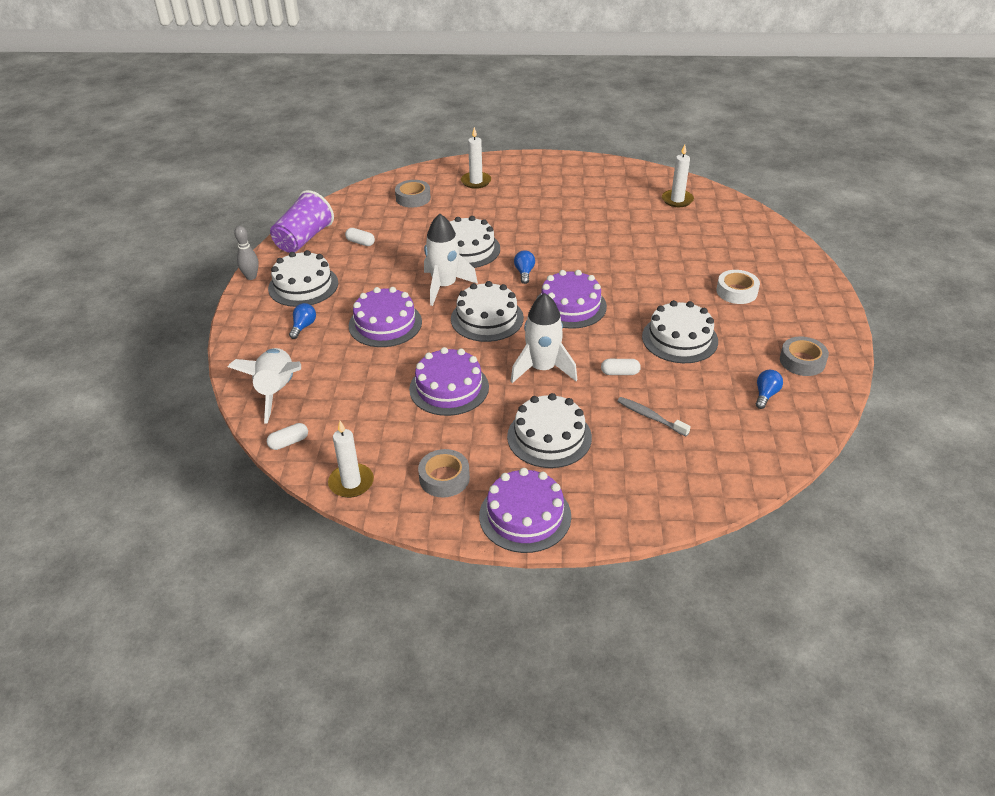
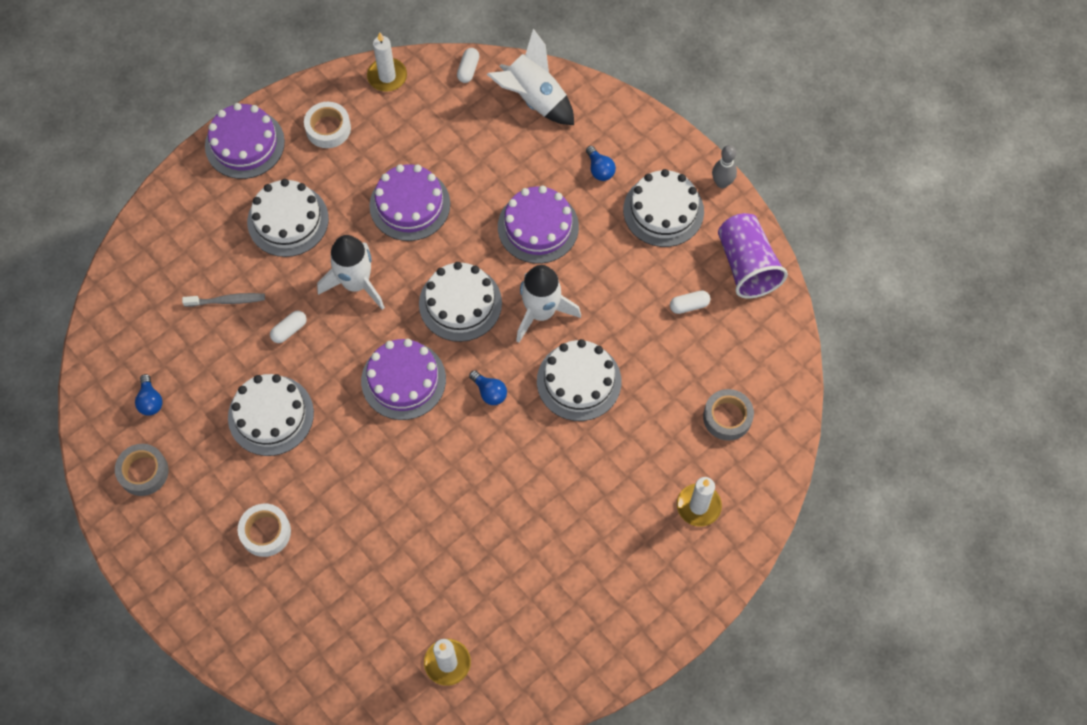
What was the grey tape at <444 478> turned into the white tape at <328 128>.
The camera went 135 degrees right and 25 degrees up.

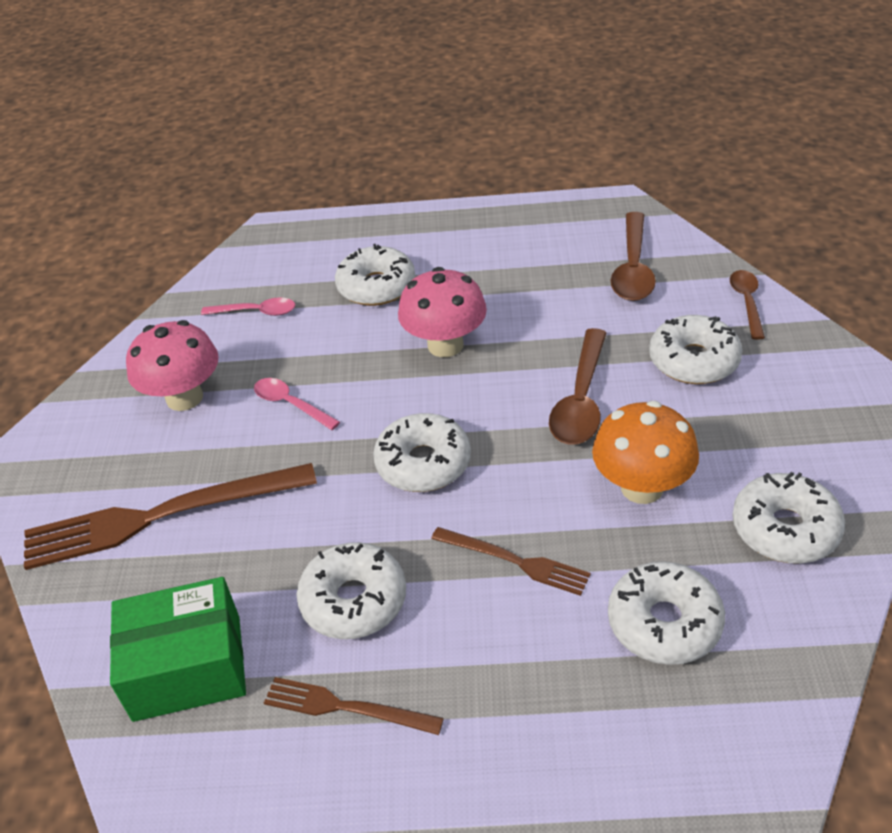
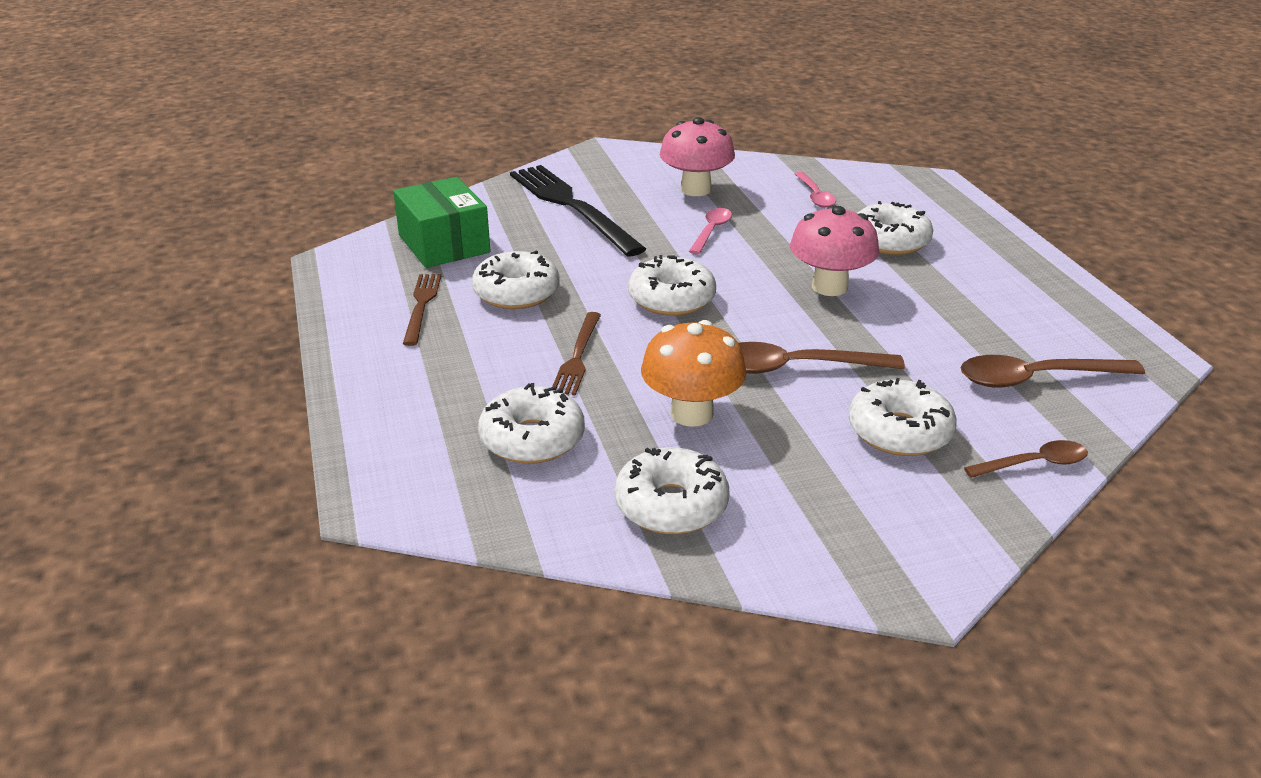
What was the brown fork at <160 516> turned into the black fork at <572 207>.
The camera went 70 degrees right and 10 degrees down.

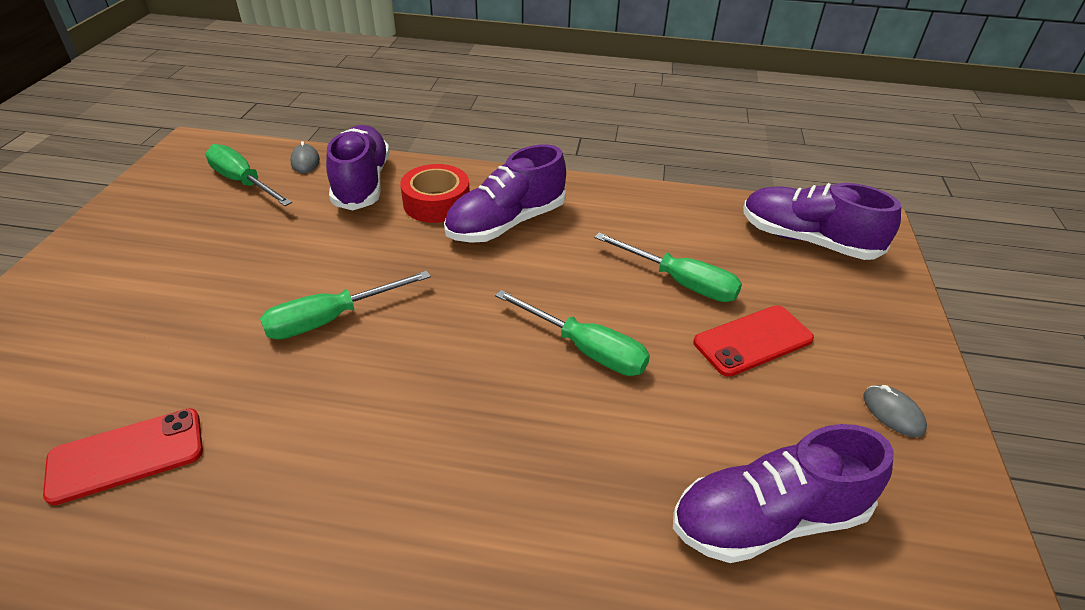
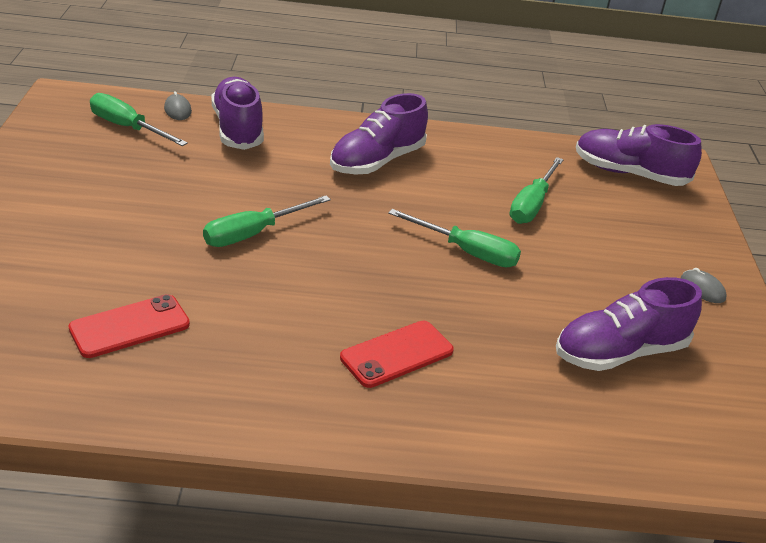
The red phone ended up elsewhere, having gone from <753 341> to <397 354>.
The green screwdriver at <680 282> ended up facing another way, 90 degrees clockwise from before.
The second view lost the red tape at <436 203>.
The camera went 10 degrees left and 5 degrees down.

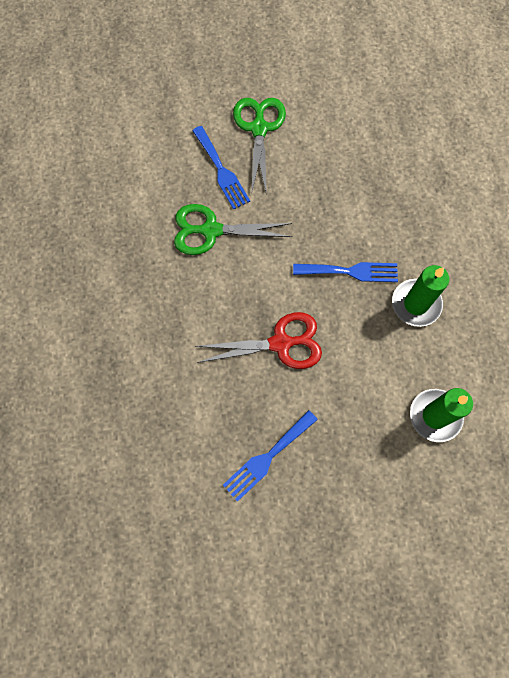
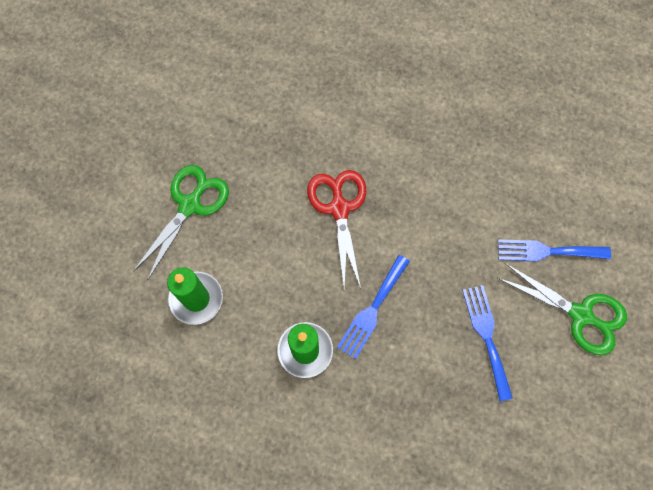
The green scissors ended up elsewhere, having gone from <211 230> to <190 205>.
The red scissors at <281 343> ended up facing another way, 150 degrees clockwise from before.
The blue fork ended up elsewhere, having gone from <267 457> to <486 336>.
The camera went 120 degrees right and 0 degrees up.

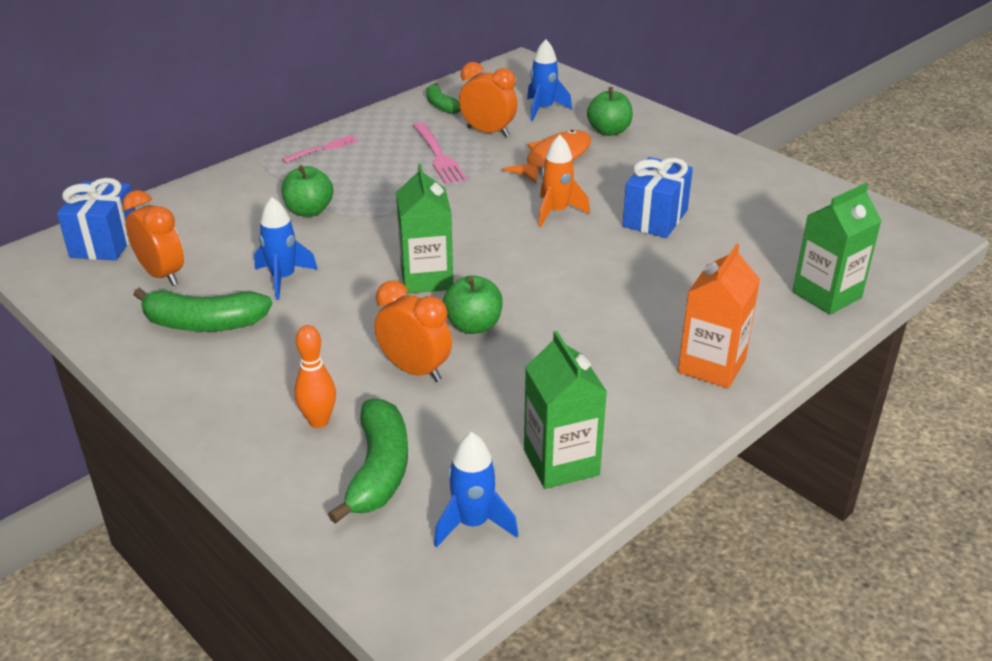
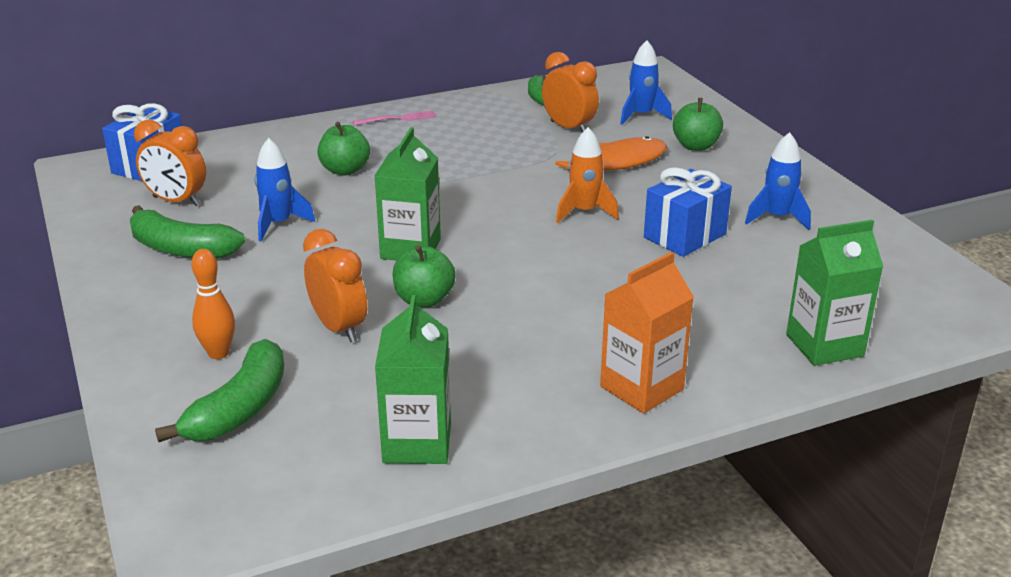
The orange clock at <162 275> ended up facing another way, 135 degrees clockwise from before.
The blue rocket ended up elsewhere, having gone from <473 523> to <777 218>.
The second view lost the pink fork at <438 155>.
The camera went 20 degrees right and 5 degrees down.

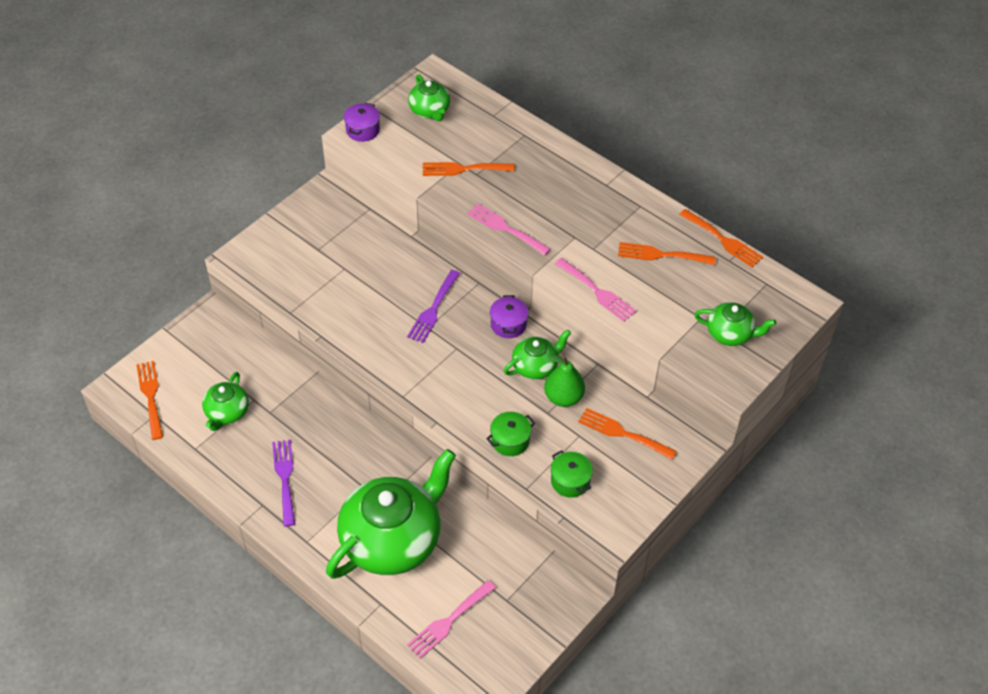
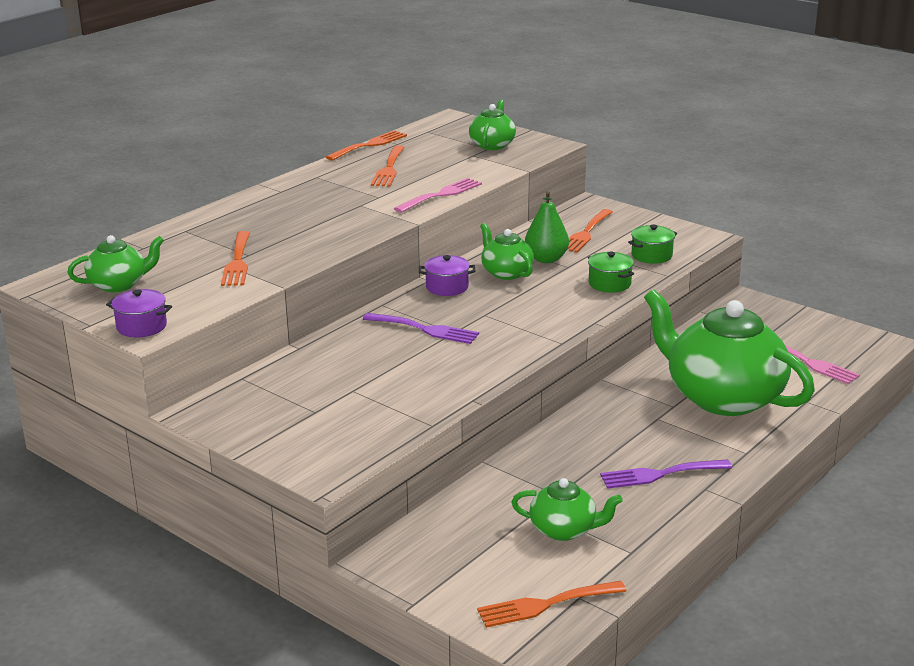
The second view lost the pink fork at <505 228>.
The camera went 90 degrees left and 25 degrees down.

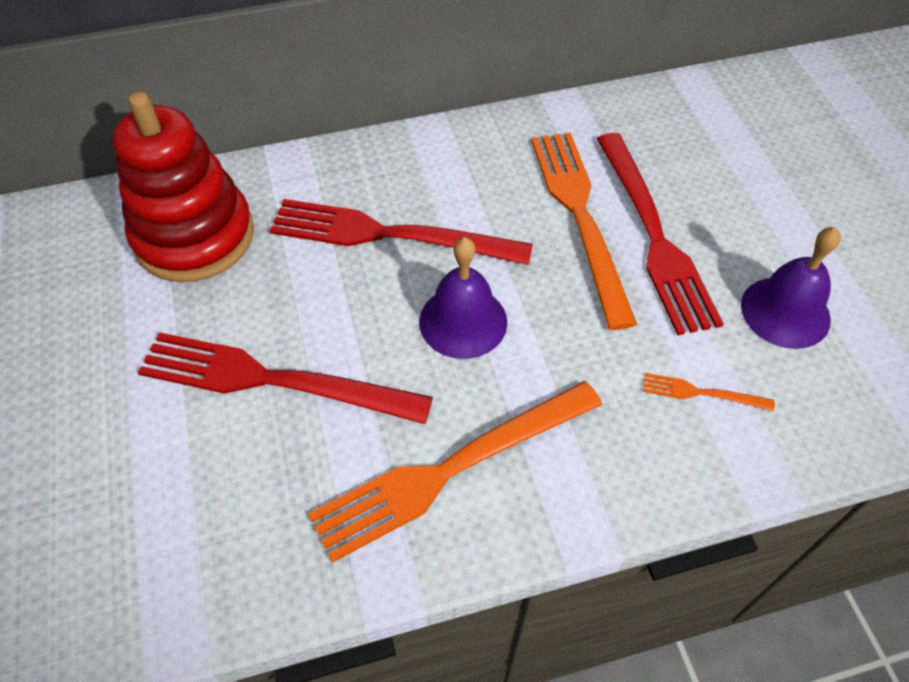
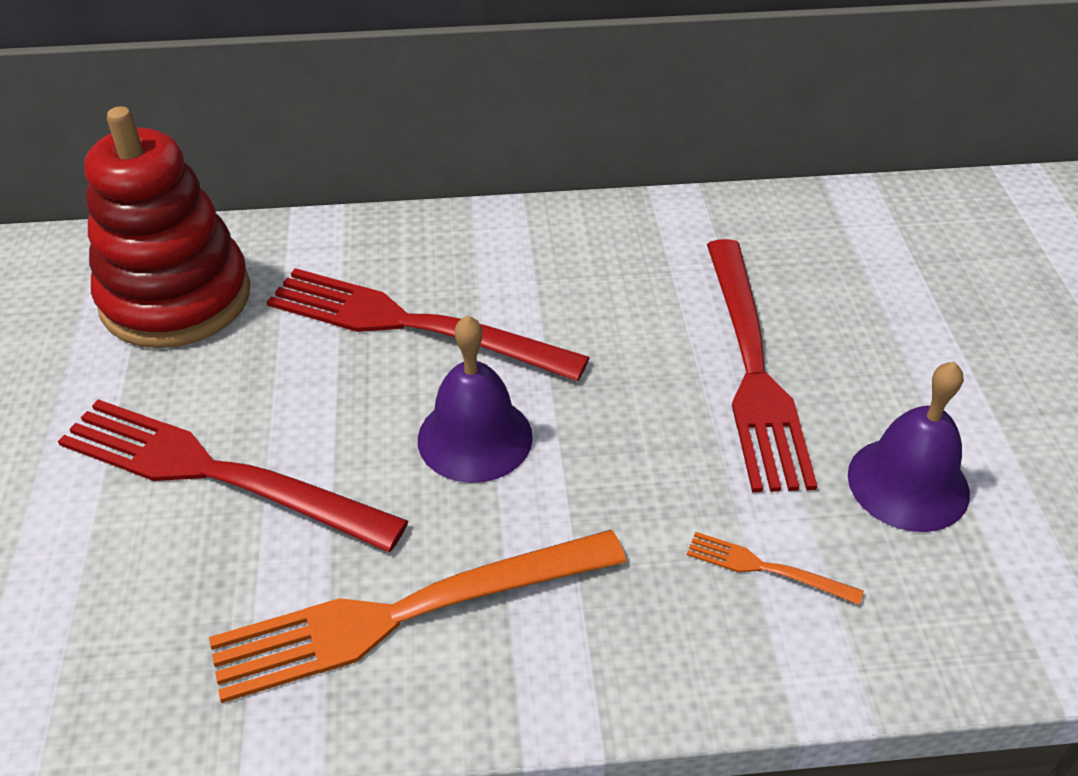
The second view lost the orange fork at <580 217>.
The camera went 10 degrees right and 10 degrees down.

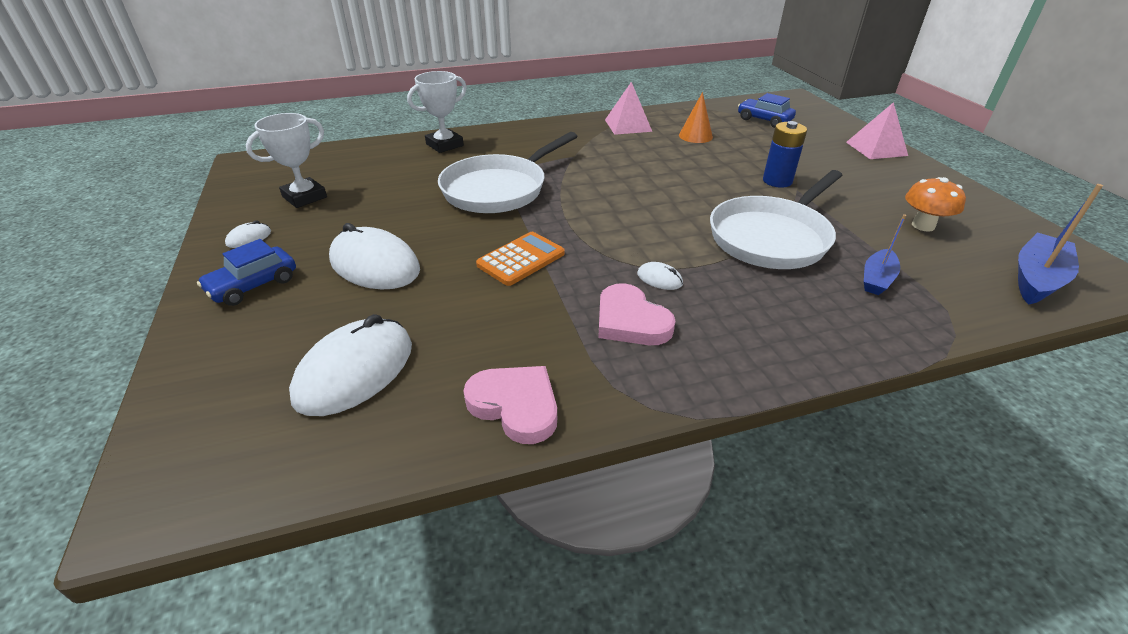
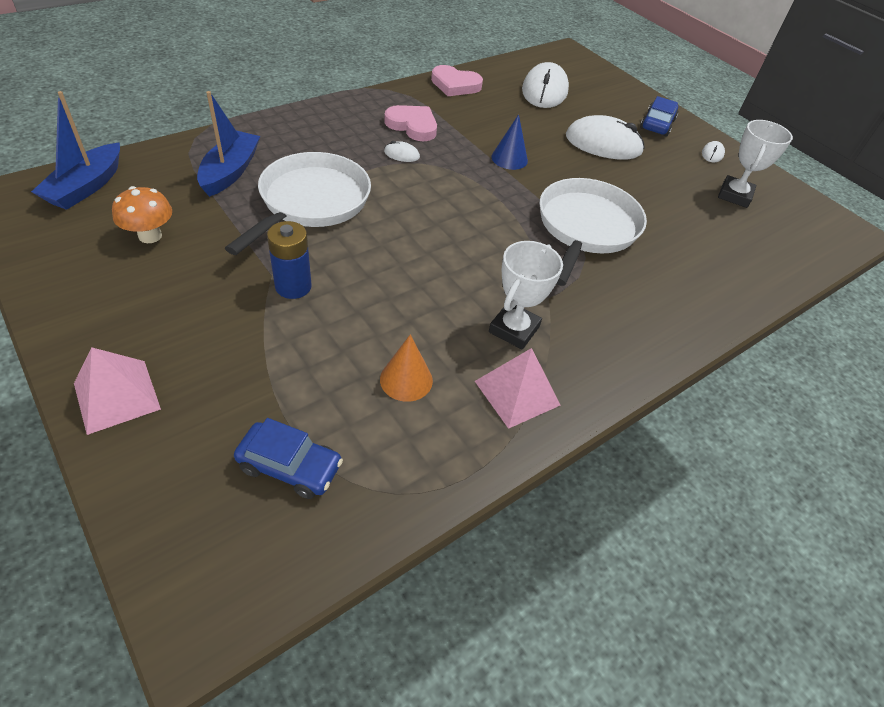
The size of the blue boat at <877 279> changed by a factor of 1.56.
The white trophy ended up elsewhere, having gone from <444 145> to <514 329>.
Where the orange calculator stood at <521 259>, the blue cone came to stand at <509 158>.
The camera went 155 degrees right and 10 degrees up.

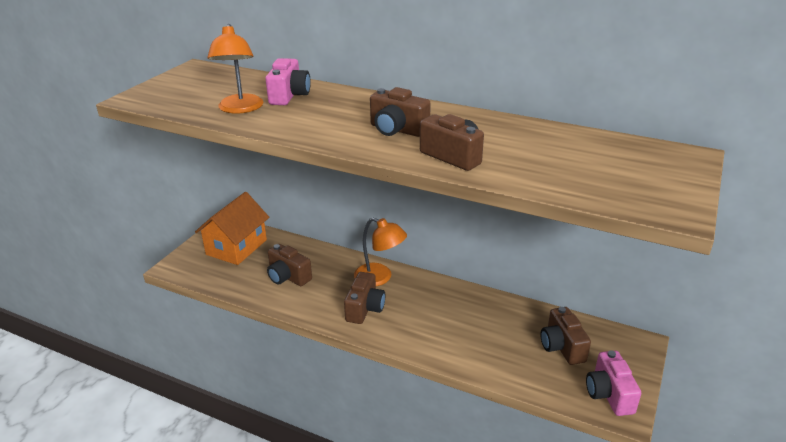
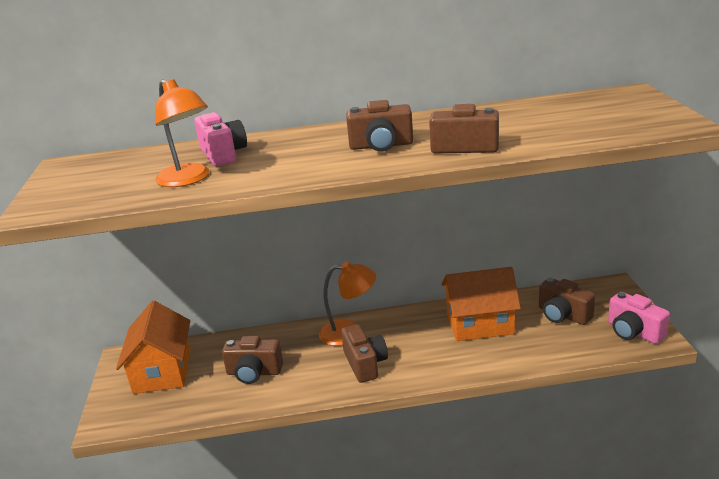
The second view gained the orange house at <480 324>.
The camera went 30 degrees left and 5 degrees down.

